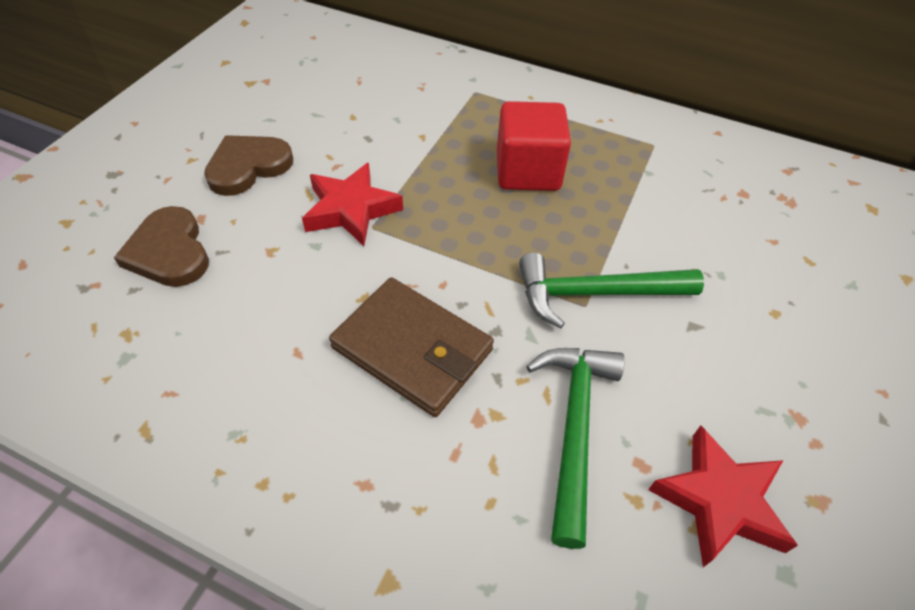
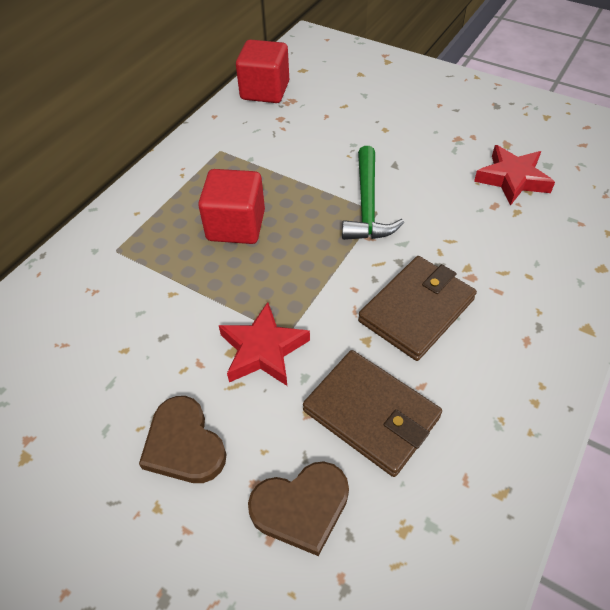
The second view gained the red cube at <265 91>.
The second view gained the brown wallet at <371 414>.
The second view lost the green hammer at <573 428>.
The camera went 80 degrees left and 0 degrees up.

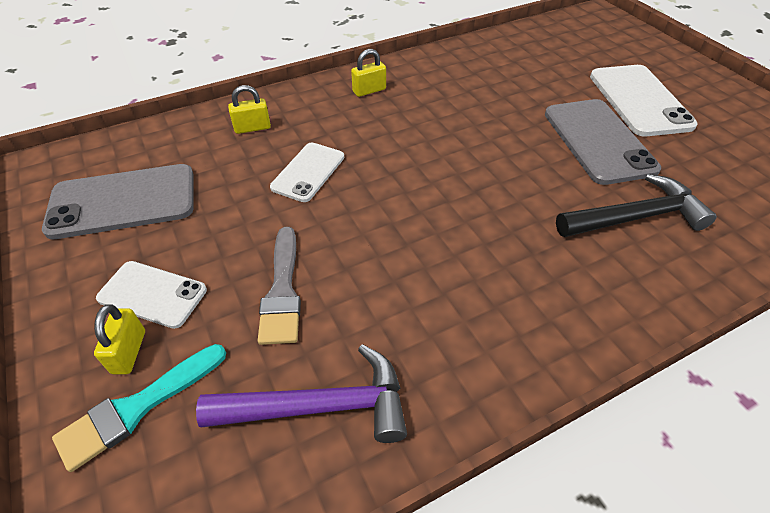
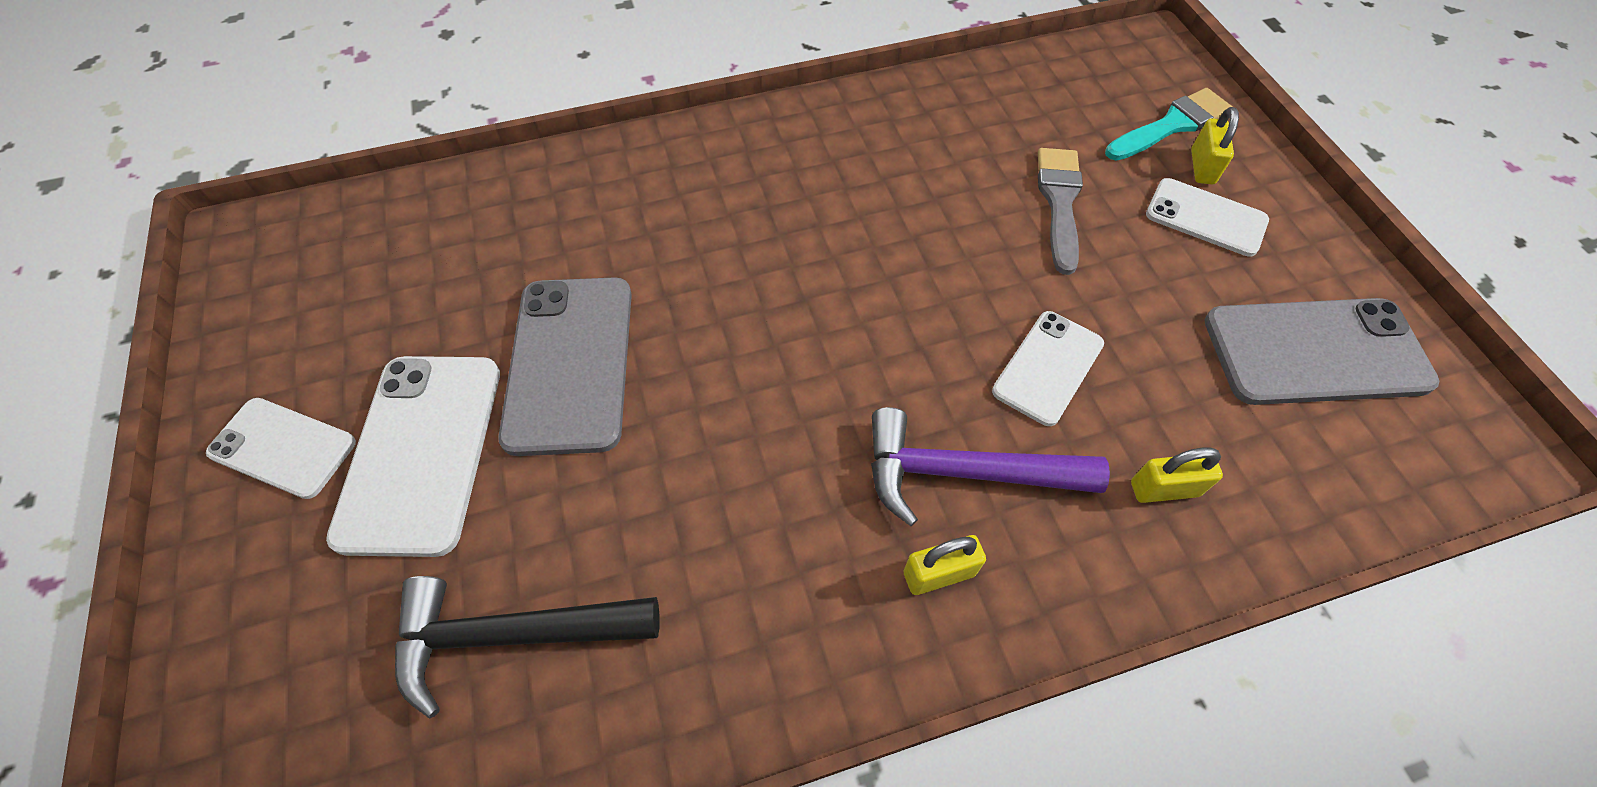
The second view gained the white phone at <283 448>.
The black hammer ended up elsewhere, having gone from <635 217> to <512 635>.
The purple hammer ended up elsewhere, having gone from <320 406> to <963 473>.
The camera went 170 degrees left and 10 degrees up.

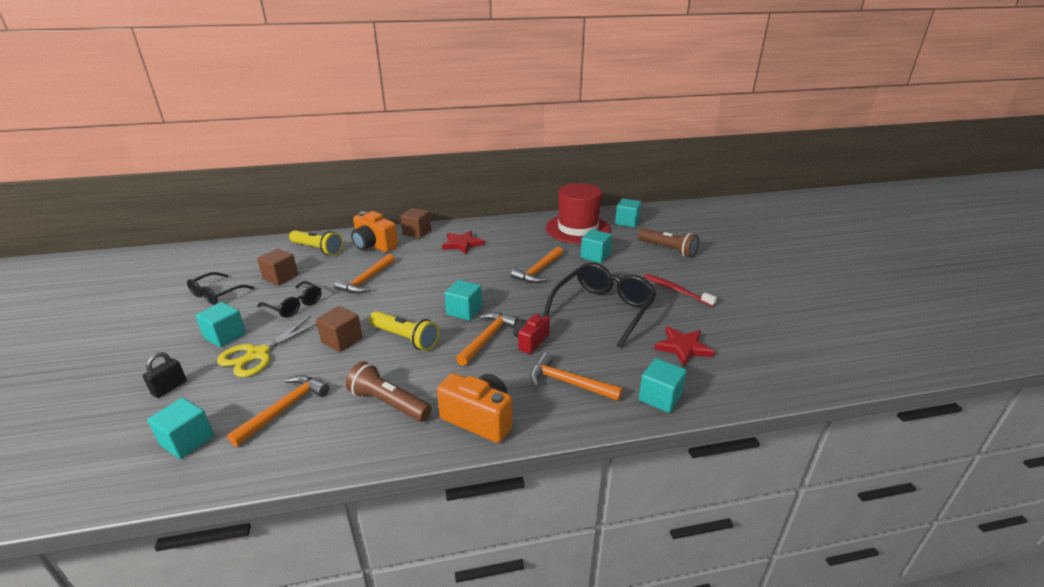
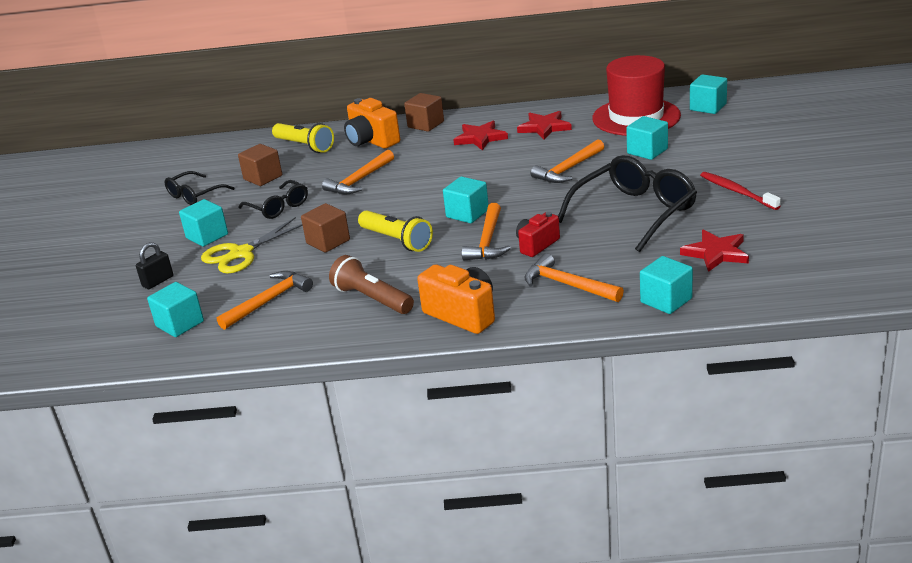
The orange hammer at <487 338> ended up facing another way, 150 degrees clockwise from before.
The second view gained the red star at <544 127>.
The second view lost the brown flashlight at <668 249>.
The camera went 15 degrees right and 0 degrees up.

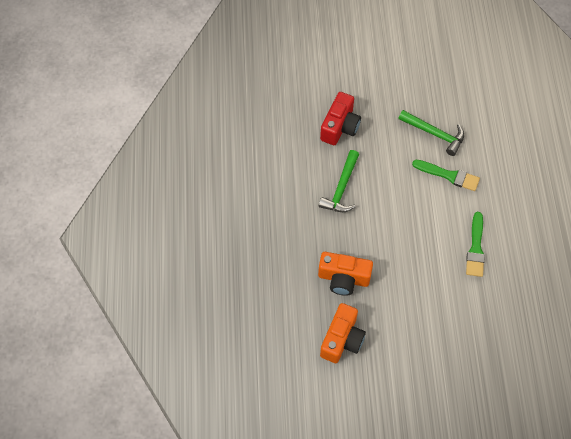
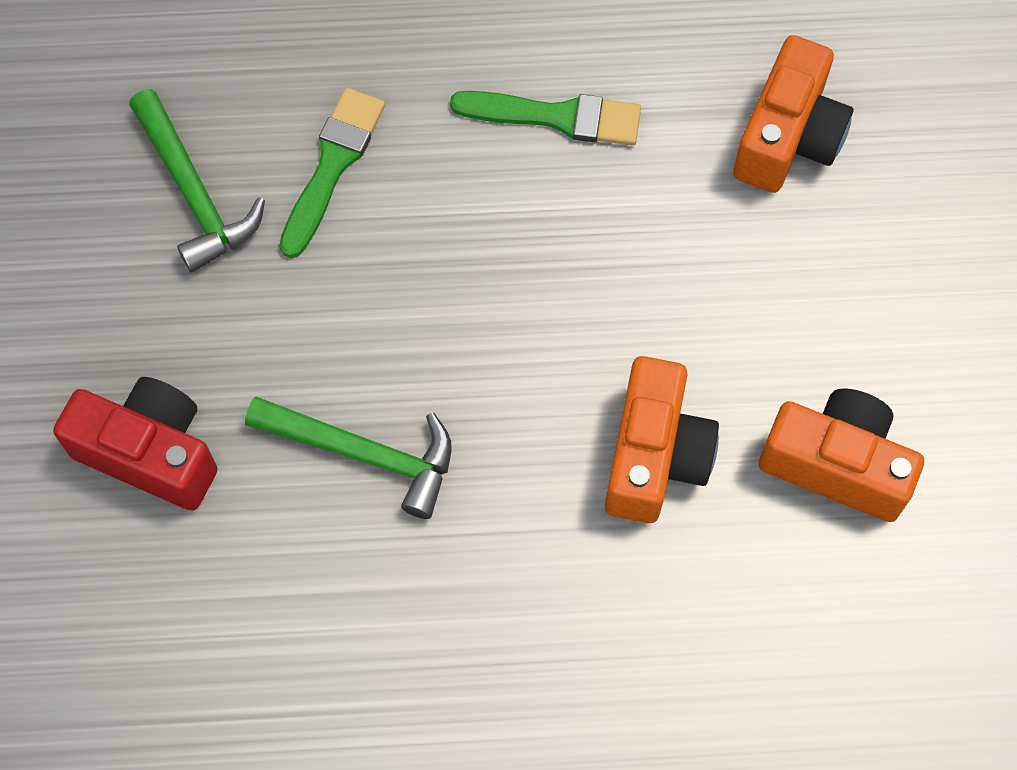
The green hammer at <434 134> ended up facing another way, 120 degrees clockwise from before.
The second view gained the orange camera at <788 137>.
The camera went 90 degrees left and 5 degrees up.

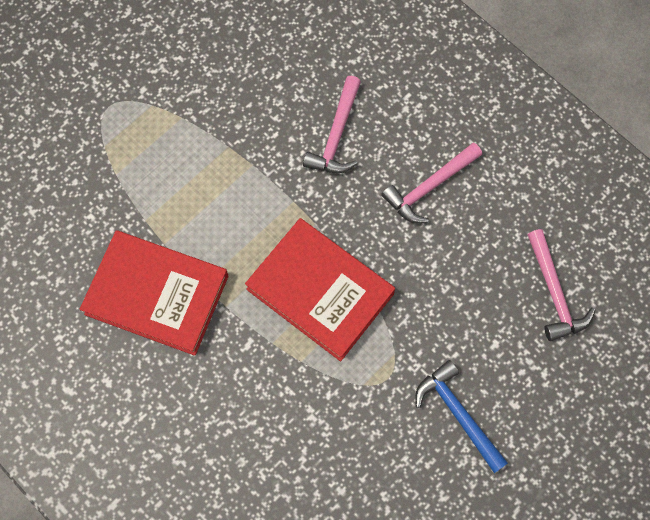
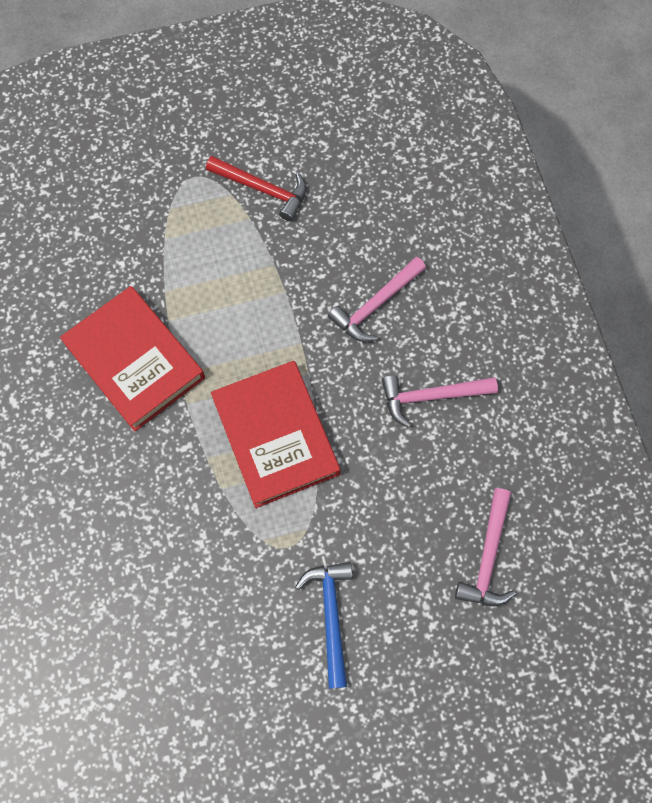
The second view gained the red hammer at <263 189>.
The camera went 30 degrees right and 0 degrees up.

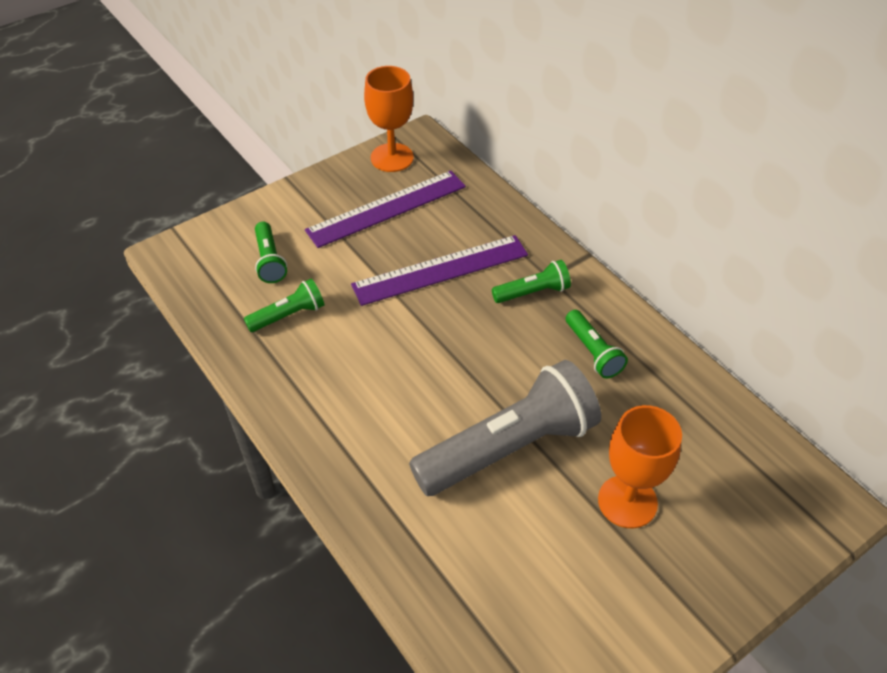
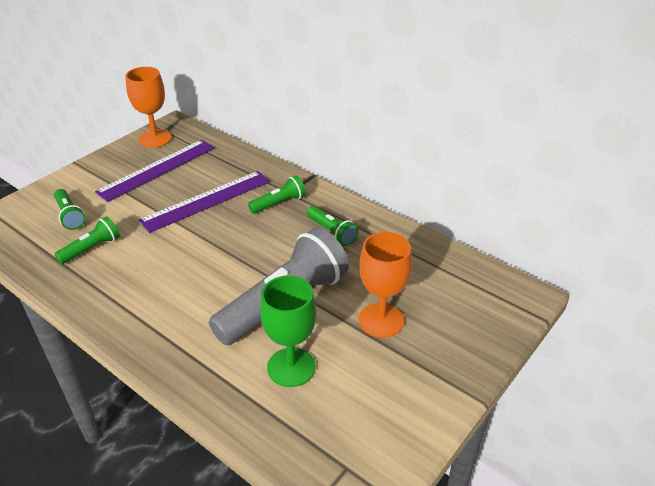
The second view gained the green goblet at <291 367>.
The camera went 15 degrees left and 10 degrees down.

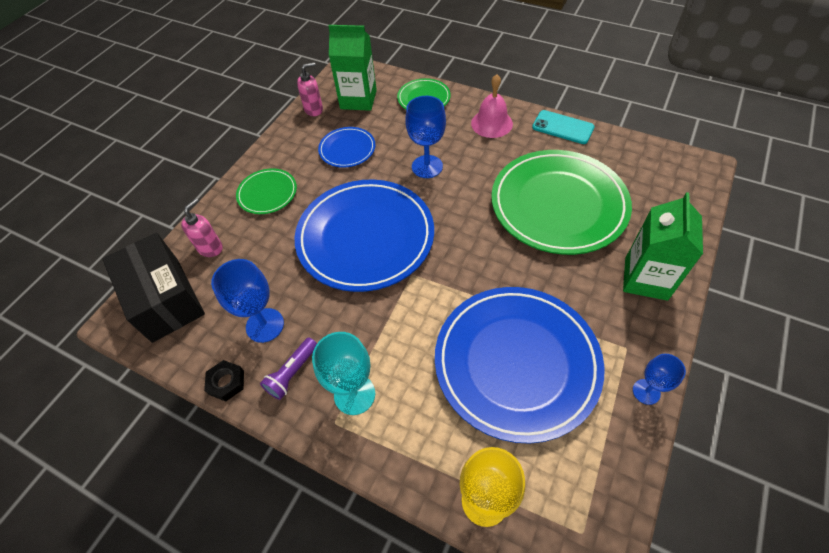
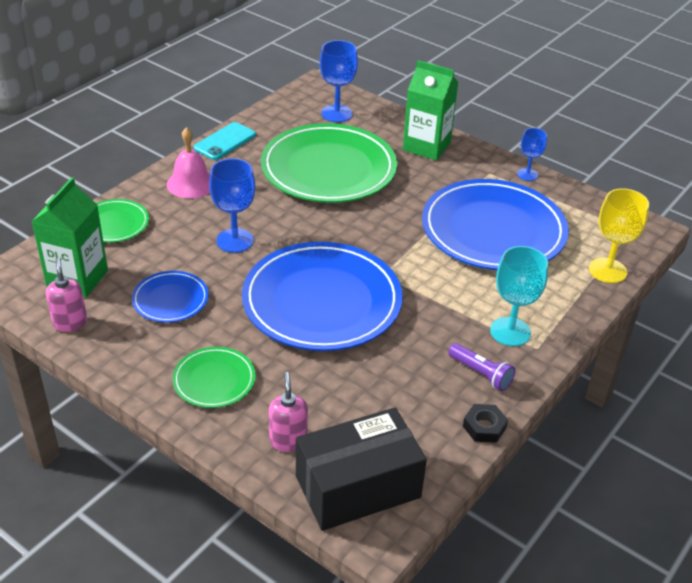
The pink soap dispenser at <210 248> ended up facing another way, 45 degrees clockwise from before.
The blue goblet ended up elsewhere, having gone from <265 325> to <337 113>.
The camera went 85 degrees left and 15 degrees down.

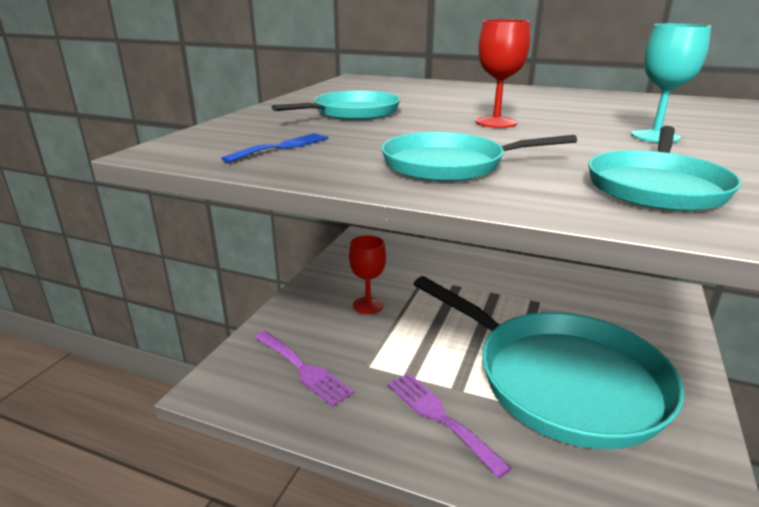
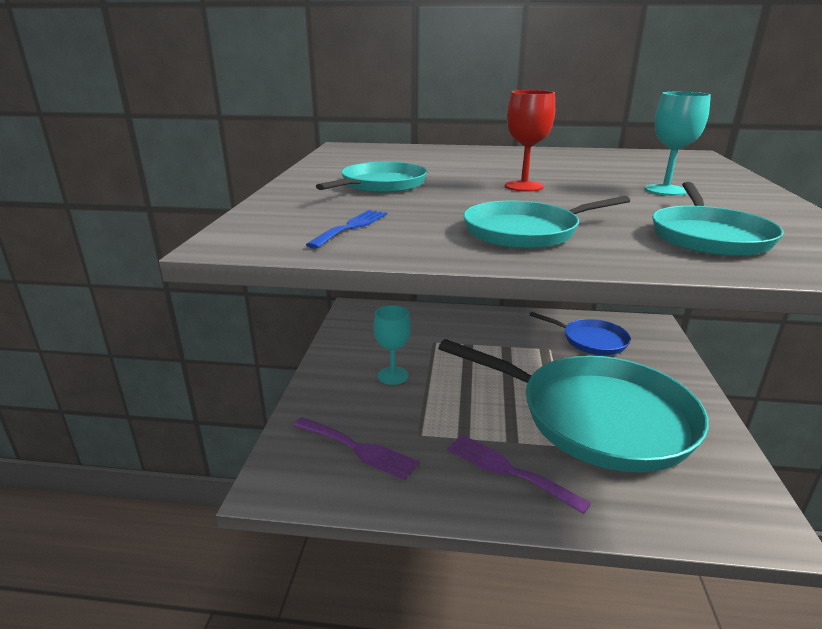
What was the red goblet at <368 305> turned into the turquoise goblet at <393 375>.
The second view gained the blue pan at <591 340>.
The camera went 15 degrees left and 0 degrees up.

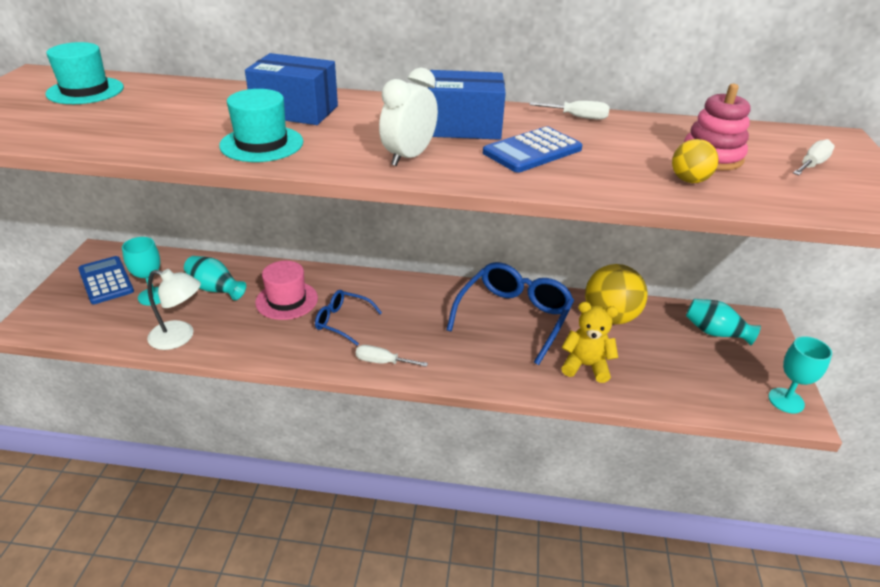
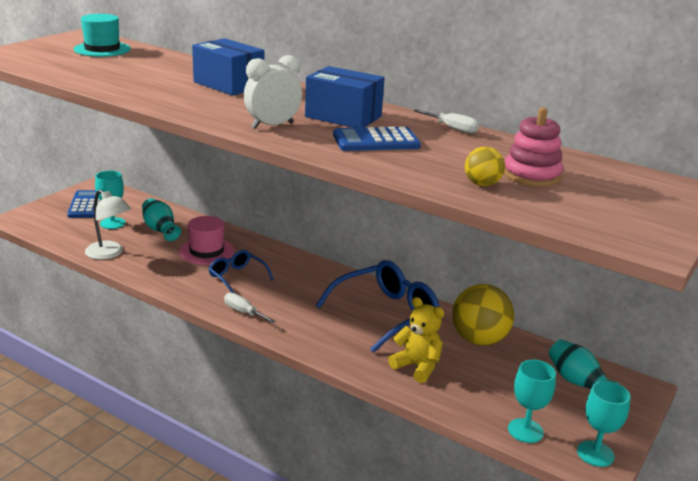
The second view gained the turquoise goblet at <525 430>.
The second view lost the turquoise hat at <262 144>.
The second view lost the white screwdriver at <811 165>.
The camera went 25 degrees right and 10 degrees down.

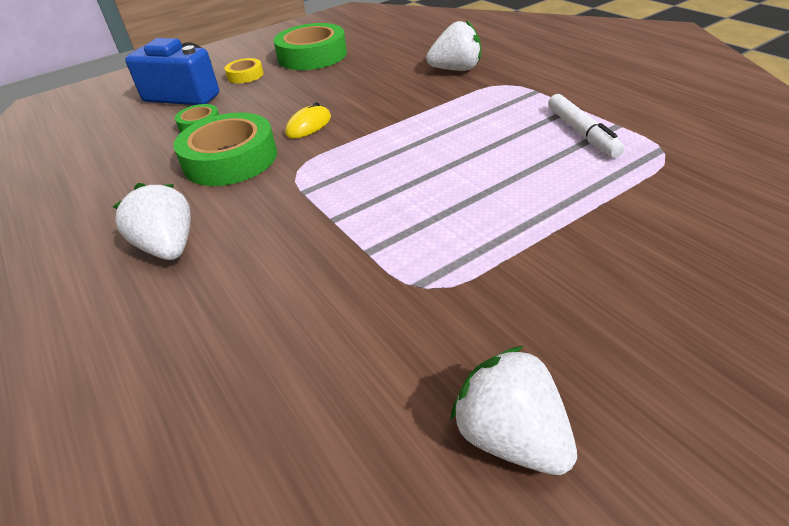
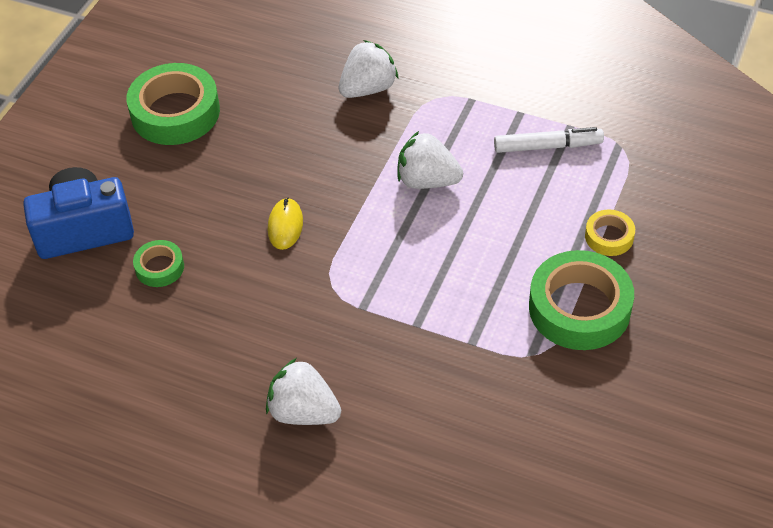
The white strawberry ended up elsewhere, having gone from <511 437> to <427 181>.
The white marker at <582 133> ended up facing another way, 45 degrees counterclockwise from before.
The green tape ended up elsewhere, having gone from <230 159> to <579 308>.
The yellow tape ended up elsewhere, having gone from <245 75> to <609 237>.
The camera went 35 degrees left and 10 degrees up.

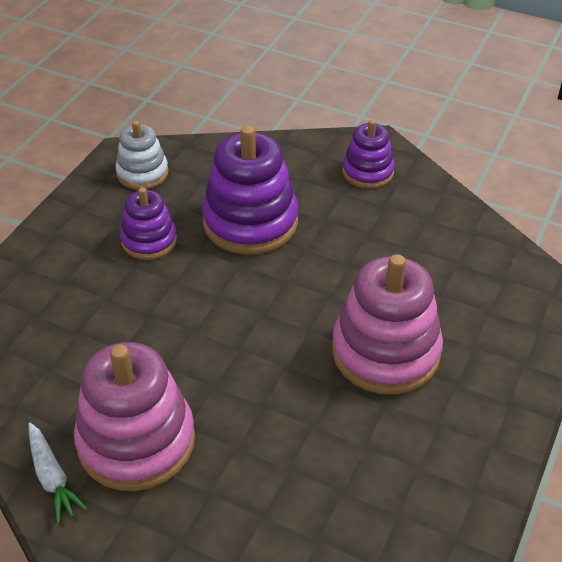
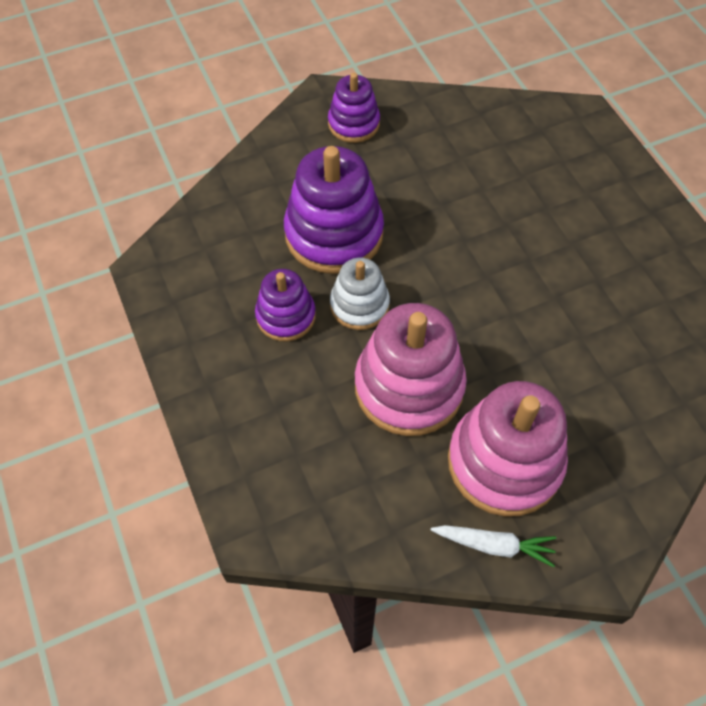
The white stacking toy ended up elsewhere, having gone from <142 173> to <359 305>.
The pink stacking toy ended up elsewhere, having gone from <385 352> to <409 387>.
The camera went 50 degrees left and 15 degrees up.

